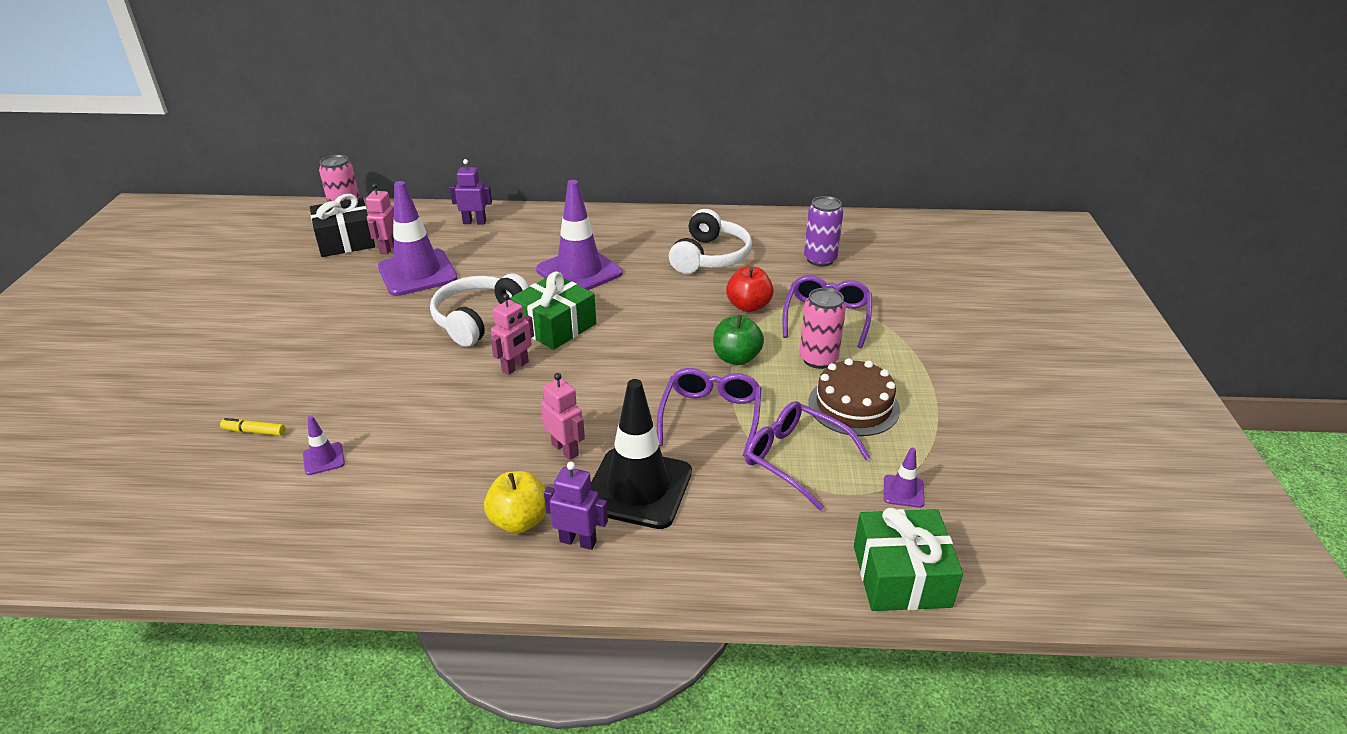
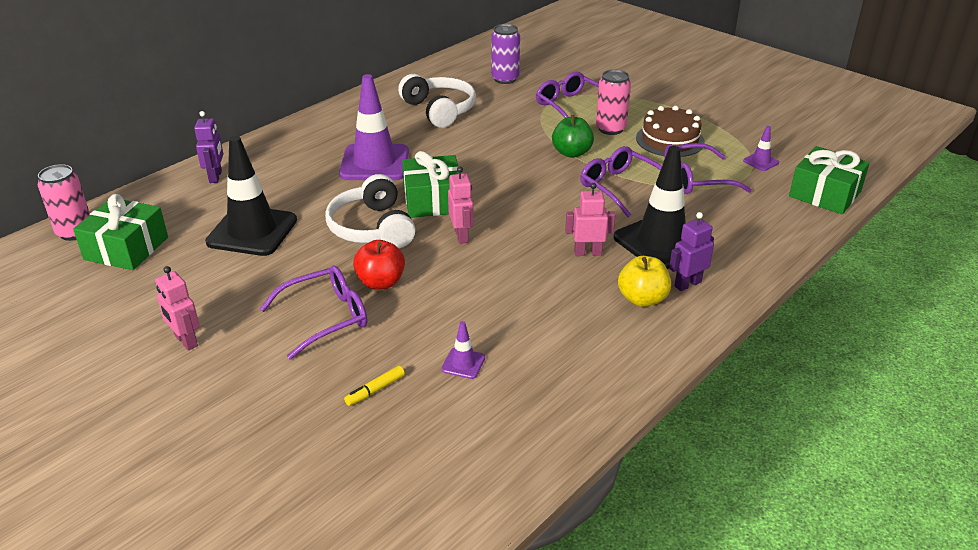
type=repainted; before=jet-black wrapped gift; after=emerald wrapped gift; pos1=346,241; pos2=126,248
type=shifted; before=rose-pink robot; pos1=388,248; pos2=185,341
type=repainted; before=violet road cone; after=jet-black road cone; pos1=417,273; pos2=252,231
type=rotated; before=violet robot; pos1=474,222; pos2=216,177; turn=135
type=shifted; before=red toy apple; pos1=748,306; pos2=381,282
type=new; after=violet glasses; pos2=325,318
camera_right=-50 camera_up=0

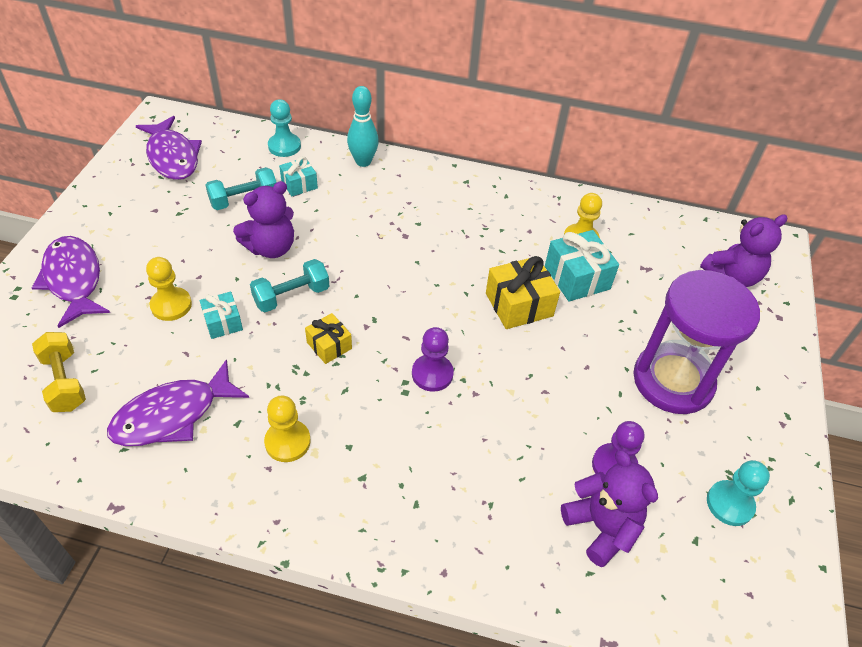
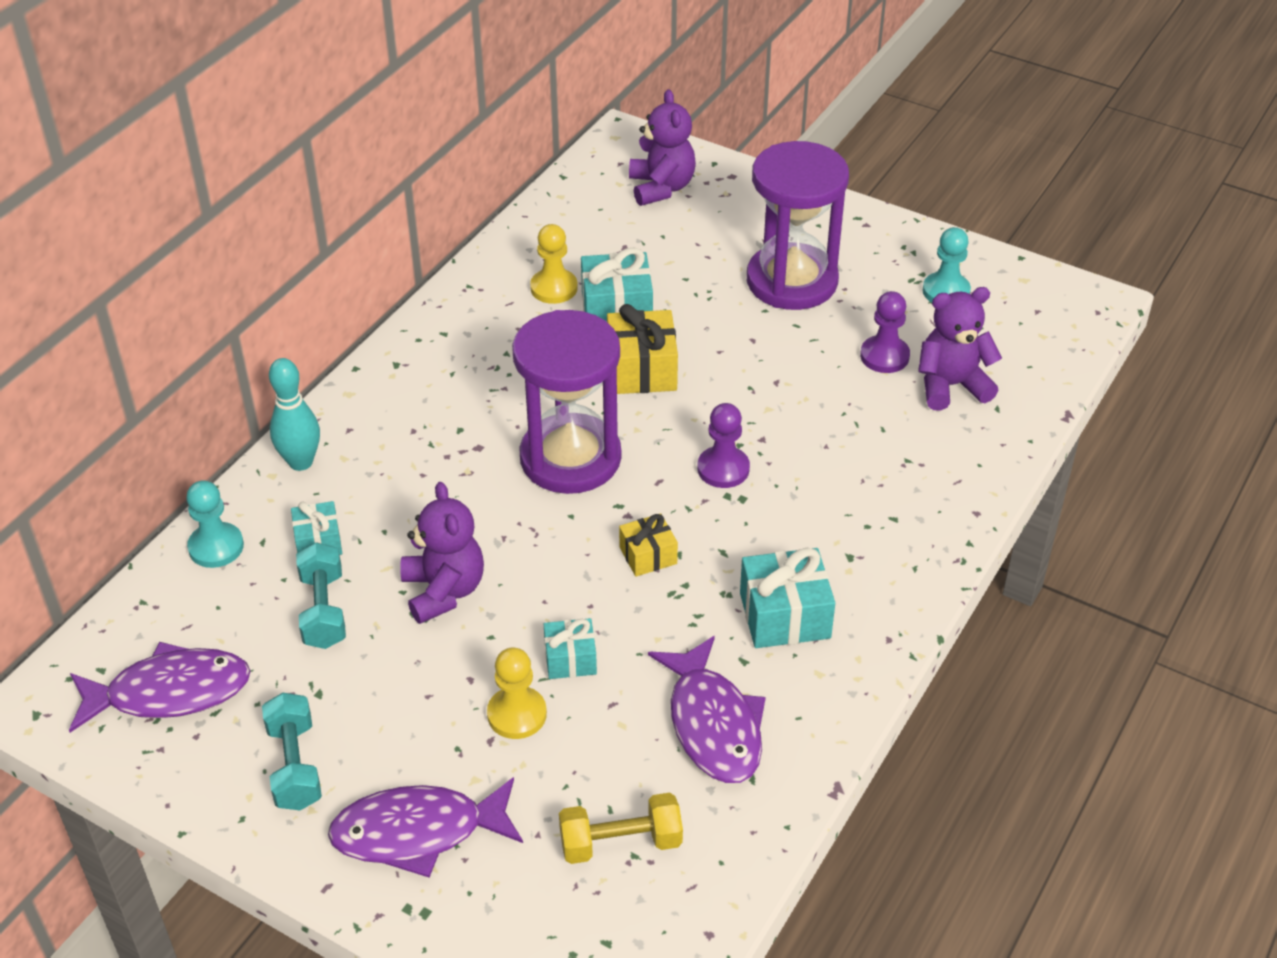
type=shifted; before=turquoise dumbbell; pos1=291,296; pos2=295,766
type=swapped; before=bright yellow chess pawn; after=turquoise wrapped gift; pos1=287,442; pos2=784,615
type=new; after=violet hourglass; pos2=570,458
camera_right=-70 camera_up=-5

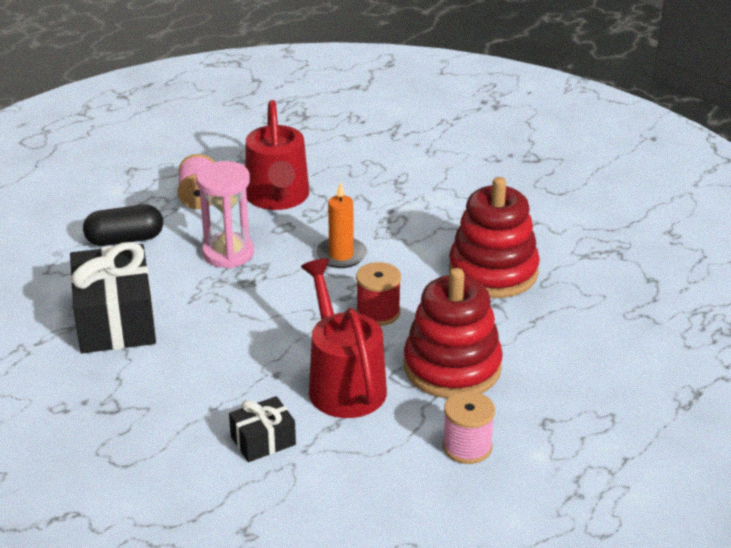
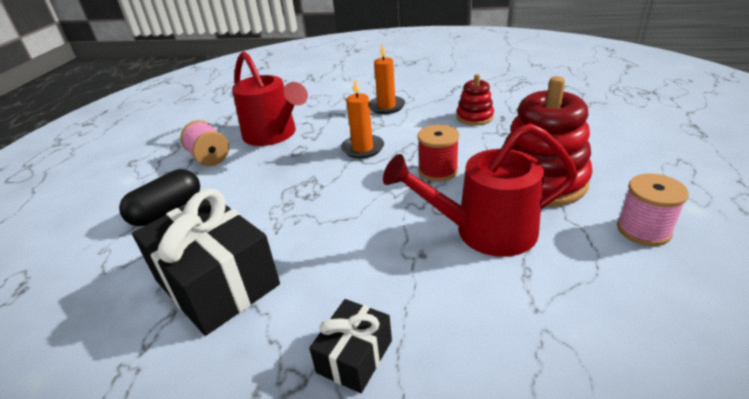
type=gone; before=rose-pink hourglass; pos1=228,253
type=shifted; before=jet-black wrapped gift; pos1=263,441; pos2=354,356
type=rotated; before=red watering pot; pos1=343,383; pos2=484,231; turn=-45
type=scaled; before=red stacking toy; pos1=493,272; pos2=474,117; scale=0.52
type=new; after=bright orange candle; pos2=386,106
camera_right=-30 camera_up=0

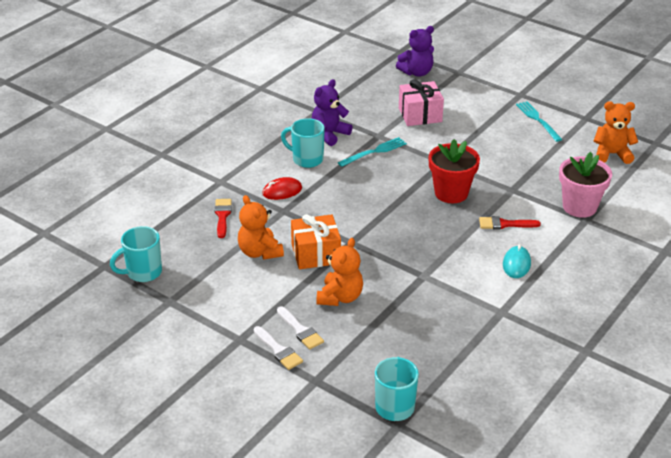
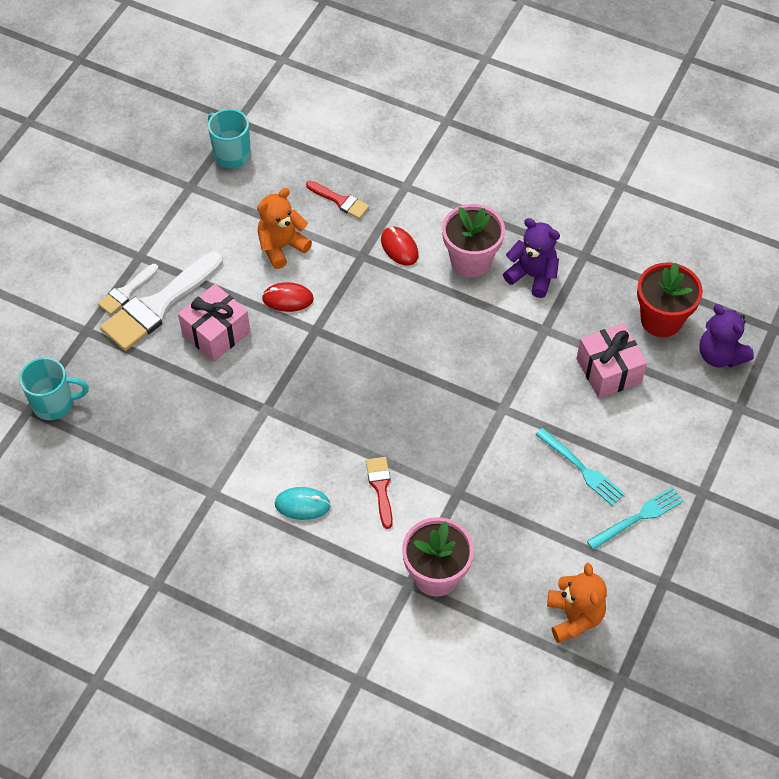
type=rotated; before=red paintbrush; pos1=222,216; pos2=340,201; turn=45
type=scaled; before=white paintbrush; pos1=300,330; pos2=158,305; scale=1.98
type=swapped; before=turquoise mug; after=rose-pink potted plant; pos1=306,159; pos2=471,261
type=swapped; before=bright orange wrapped gift; after=red computer mouse; pos1=316,254; pos2=287,299
type=swapped; before=bright orange teddy; after=rose-pink wrapped gift; pos1=340,297; pos2=216,333
type=shifted; before=turquoise dinner fork; pos1=374,152; pos2=581,469
type=shifted; before=red potted plant; pos1=451,193; pos2=661,320
camera_right=80 camera_up=20

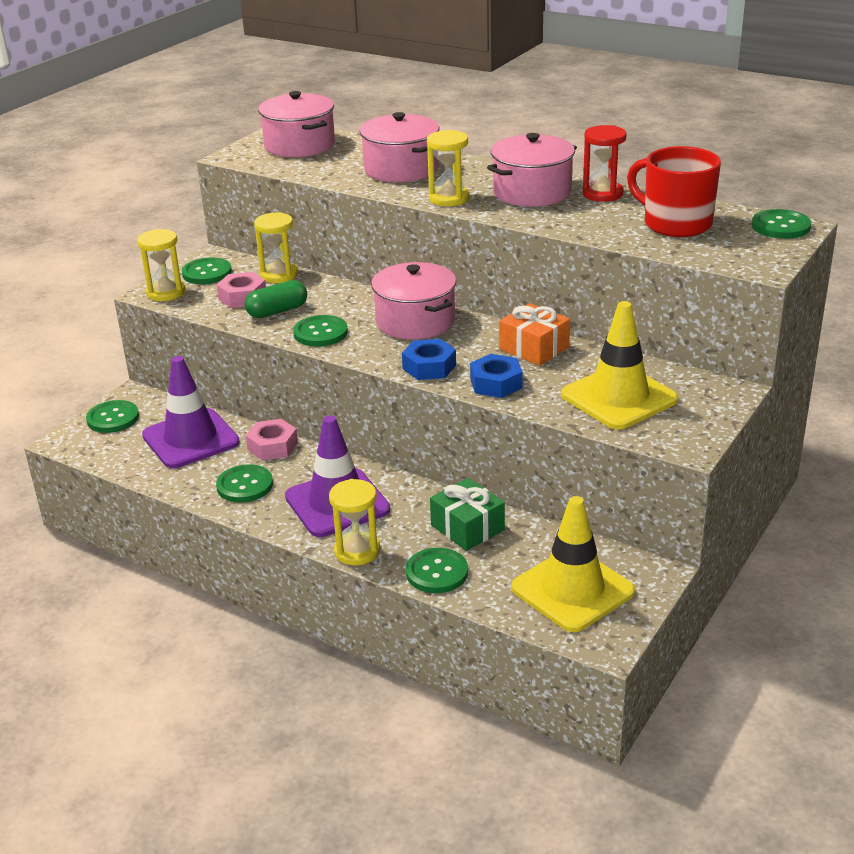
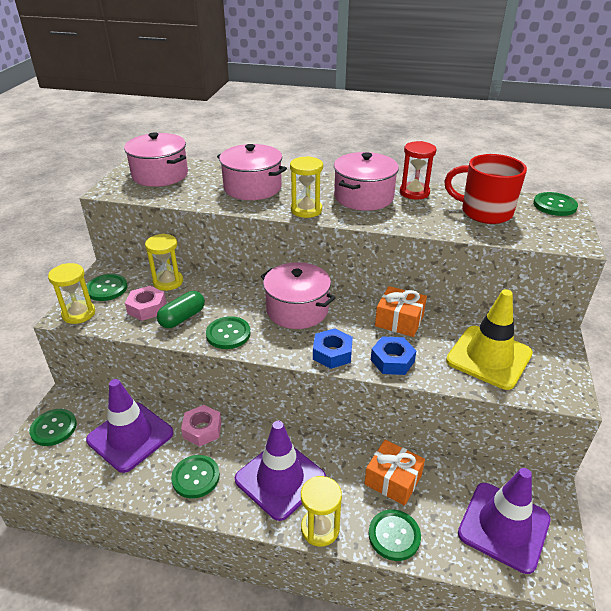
type=repainted; before=emerald wrapped gift; after=bright orange wrapped gift; pos1=467,528; pos2=393,480
type=repainted; before=bright yellow road cone; after=violet road cone; pos1=572,590; pos2=503,526
camera_right=-20 camera_up=5

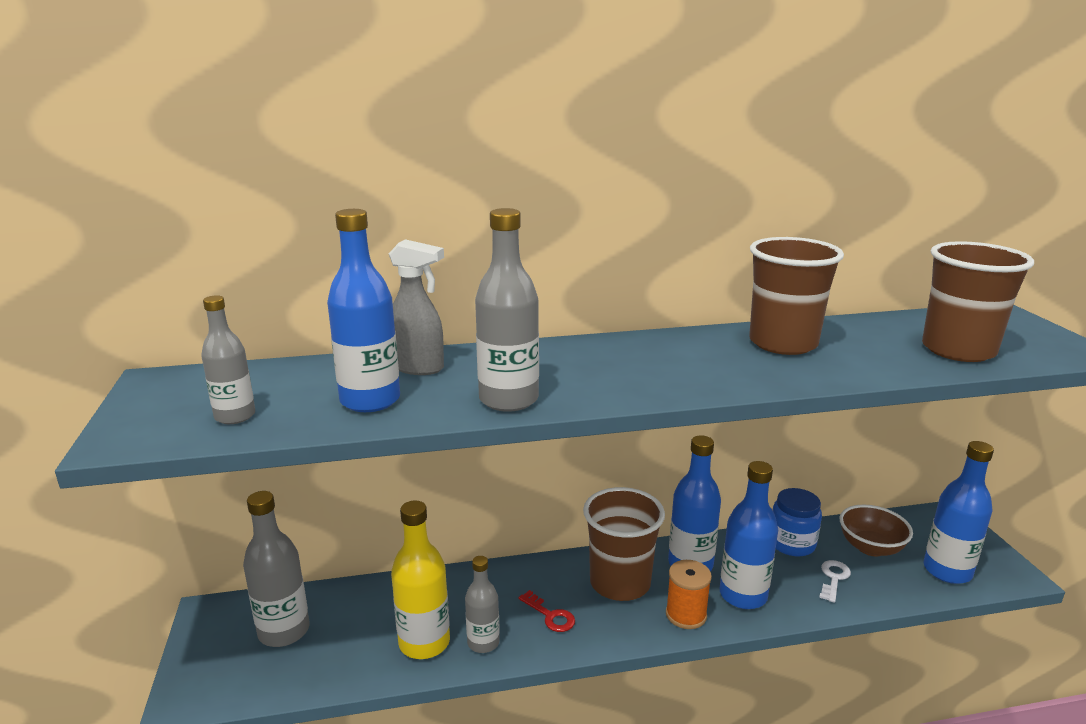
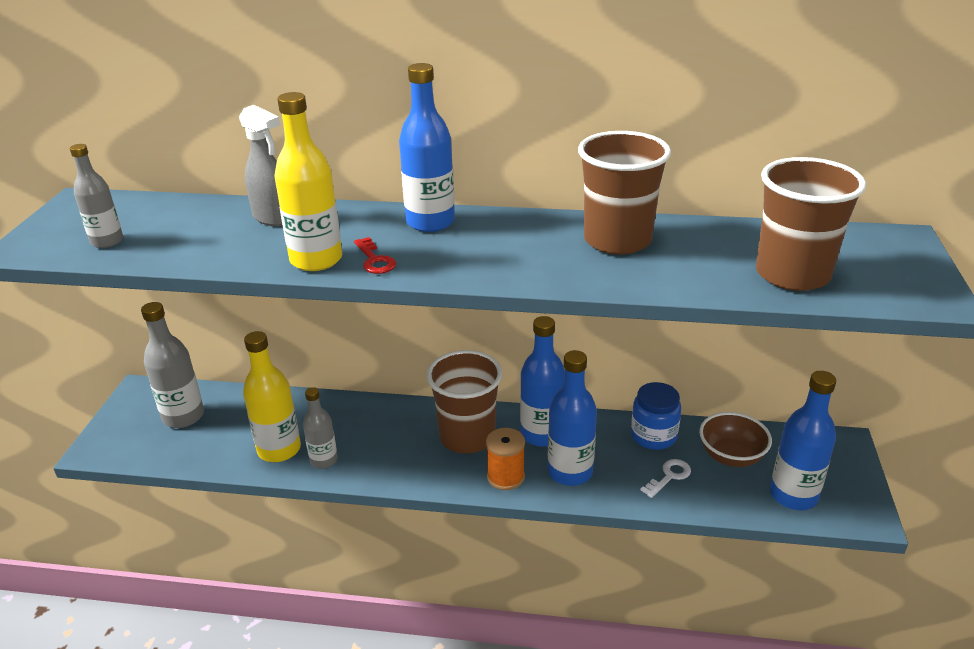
type=shifted; before=cobalt bottle; pos1=370,400; pos2=430,222
type=repainted; before=grey bottle; after=bright yellow bottle; pos1=508,400; pos2=316,260
type=shifted; before=red latchkey; pos1=550,615; pos2=375,260
camera_right=20 camera_up=10

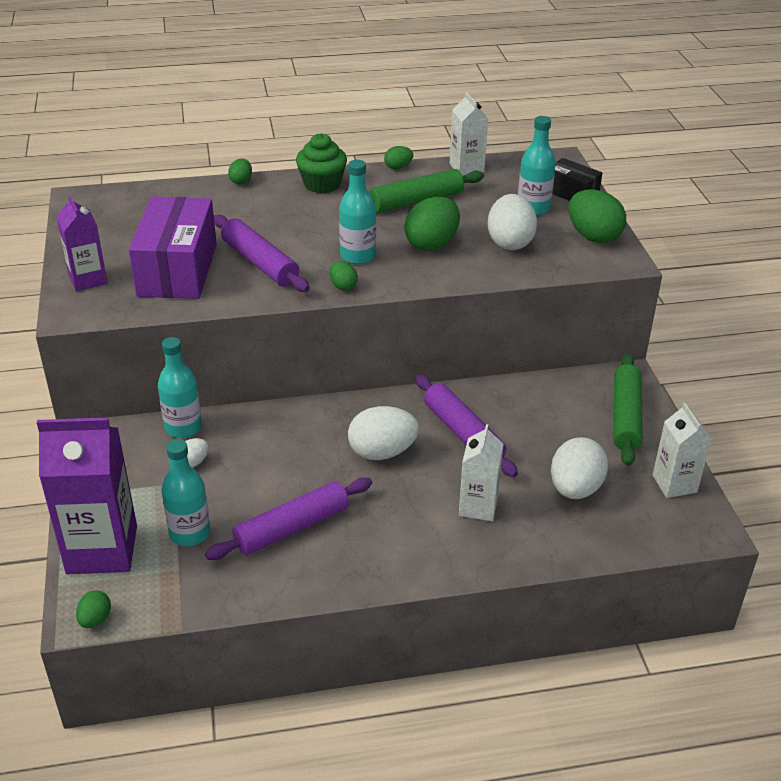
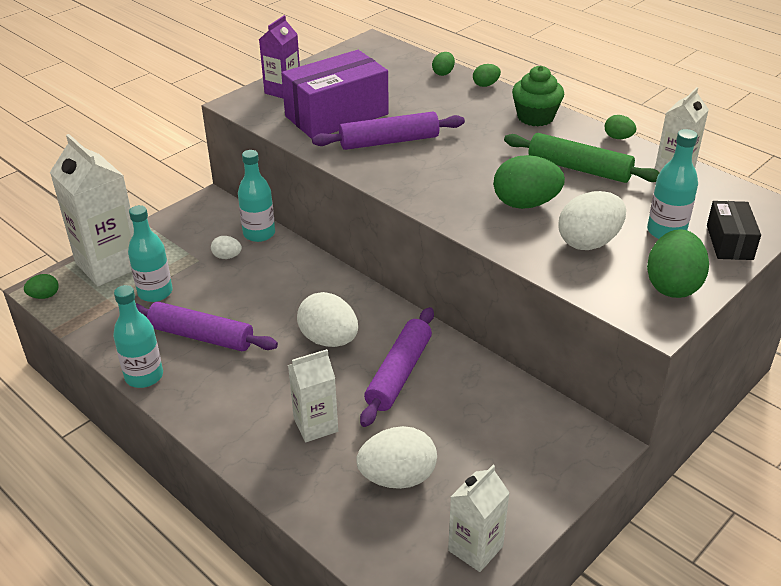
type=repainted; before=violet juice carton; after=white juice carton; pos1=102,549; pos2=109,265
type=rotated; before=violet rolling pin; pos1=260,263; pos2=389,141; turn=60
type=shifted; before=emerald egg; pos1=343,286; pos2=443,73
type=shifted; before=turquoise bottle; pos1=357,256; pos2=144,376
type=gone; before=emerald rolling pin; pos1=626,416
camera_right=55 camera_up=0

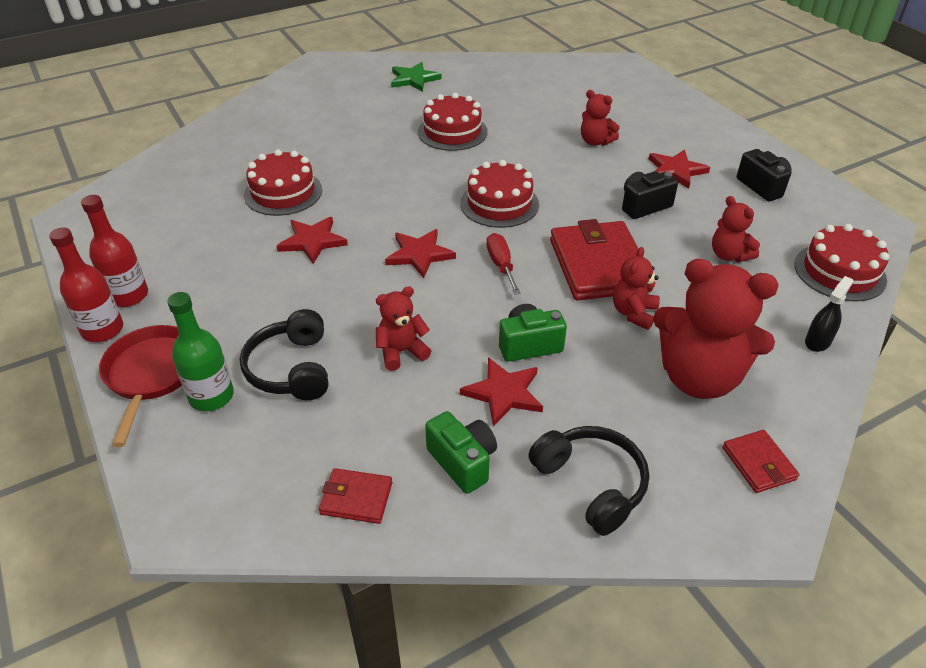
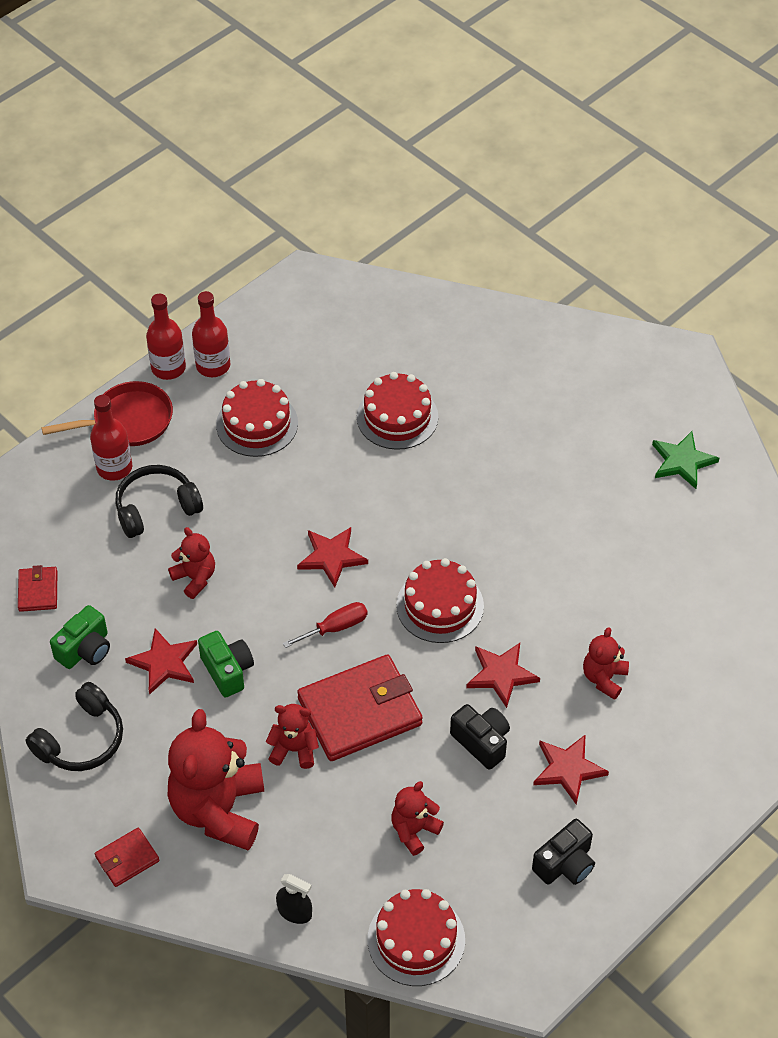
type=repainted; before=emerald bottle; after=red bottle; pos1=211,396; pos2=114,468
type=shifted; before=red five-pointed star; pos1=312,241; pos2=501,675
type=shifted; before=red gateau; pos1=452,132; pos2=257,424
camera_right=75 camera_up=10

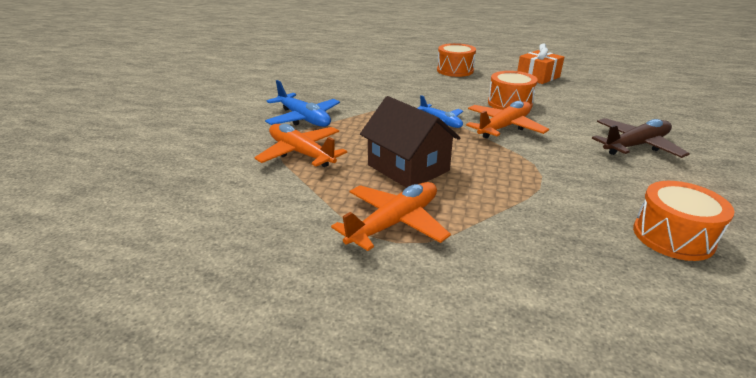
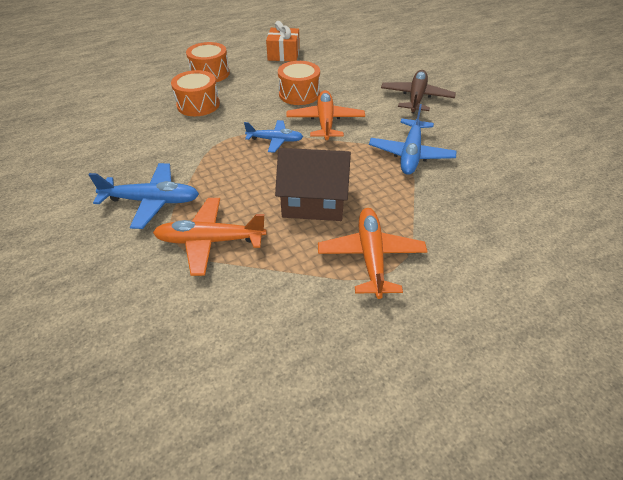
type=shifted; before=bright orange drum; pos1=673,236; pos2=198,105
type=new; after=cobalt toy plane; pos2=410,154
camera_right=-45 camera_up=15

